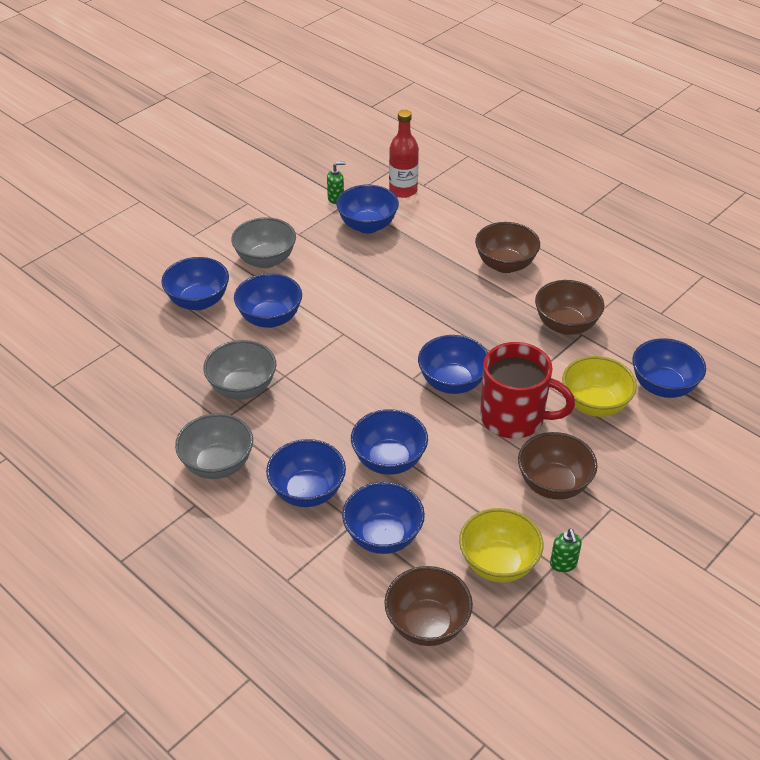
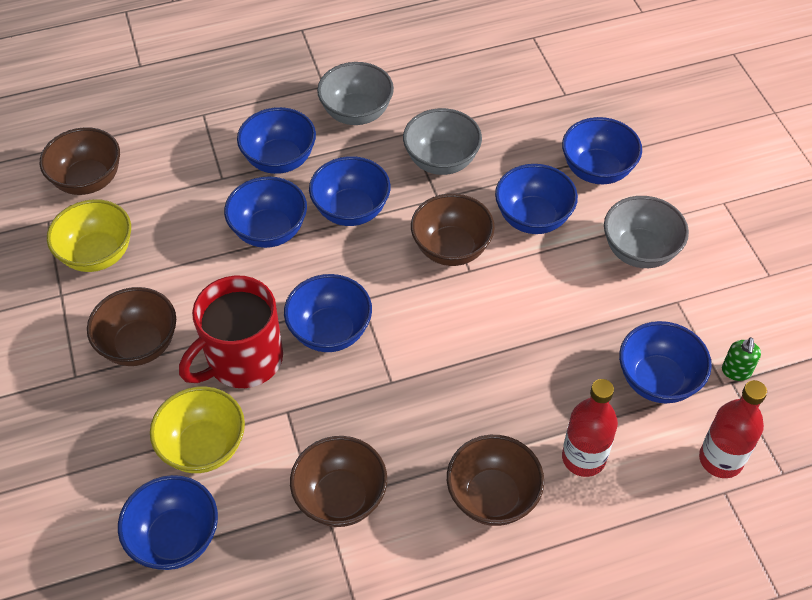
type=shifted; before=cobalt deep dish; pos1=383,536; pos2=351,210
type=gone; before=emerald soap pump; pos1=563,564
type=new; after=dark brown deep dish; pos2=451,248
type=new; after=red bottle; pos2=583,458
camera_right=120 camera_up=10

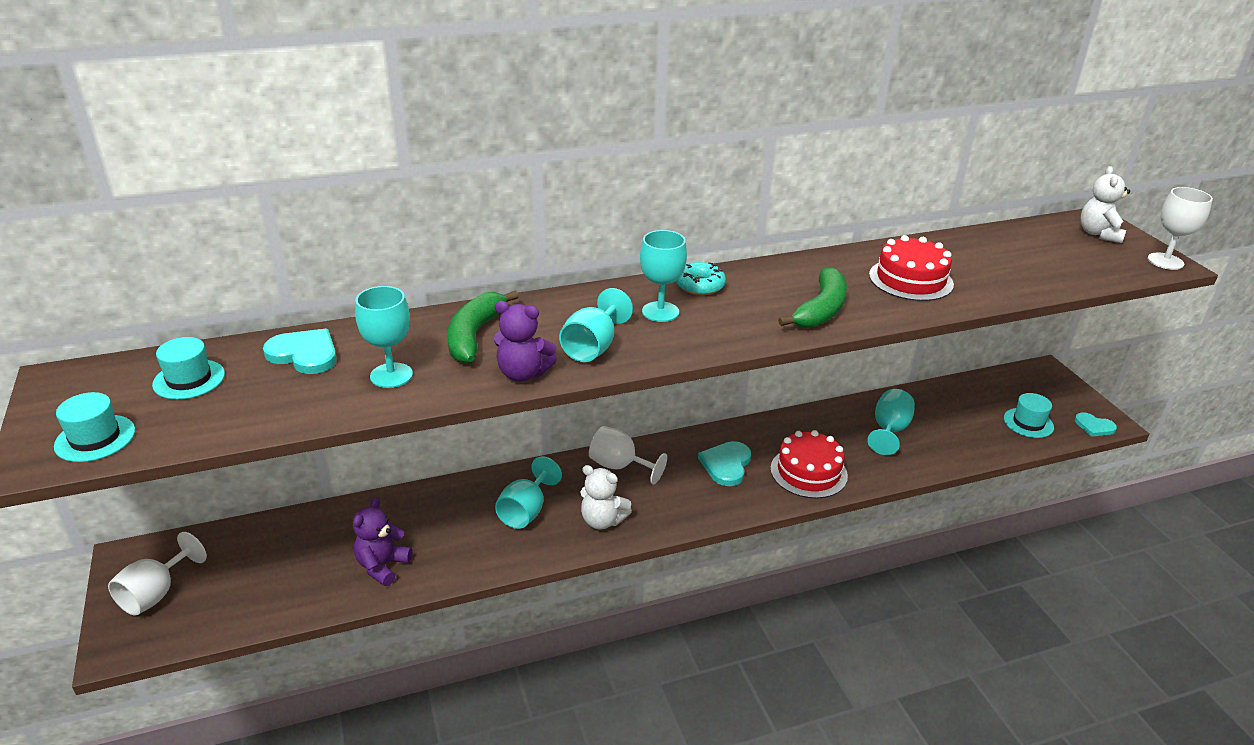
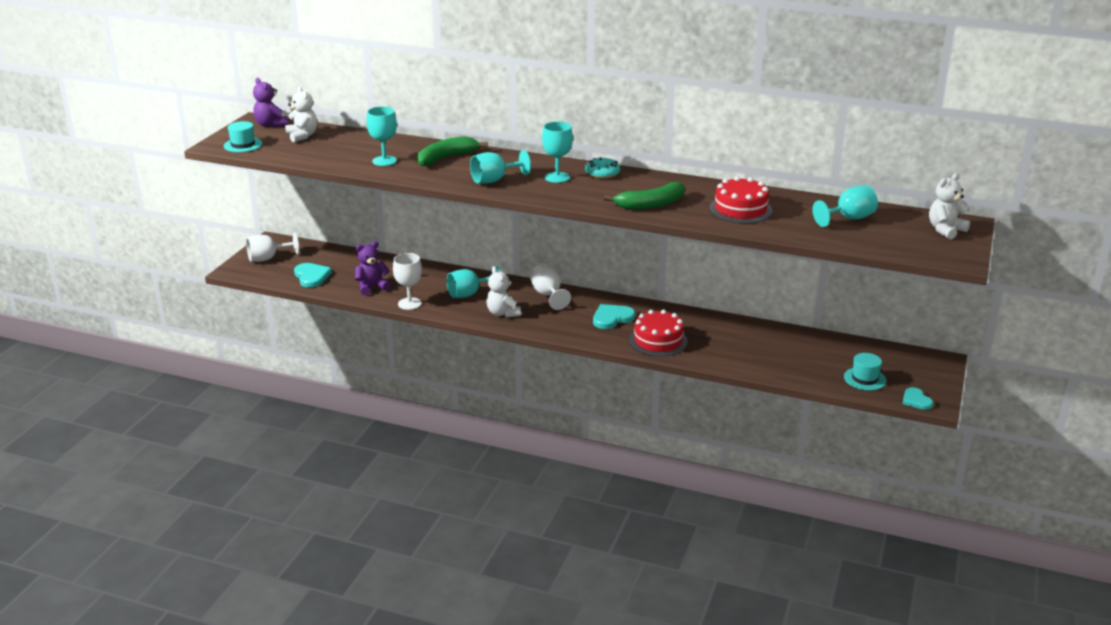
type=swapped; before=turquoise tall hat; after=white teddy; pos1=189,379; pos2=302,136
type=shifted; before=turquoise heart; pos1=304,354; pos2=311,276
type=shifted; before=violet teddy; pos1=523,373; pos2=271,125
type=shifted; before=turquoise wine glass; pos1=889,430; pos2=849,218
type=shifted; before=white wine glass; pos1=1165,261; pos2=409,304
camera_right=40 camera_up=-5

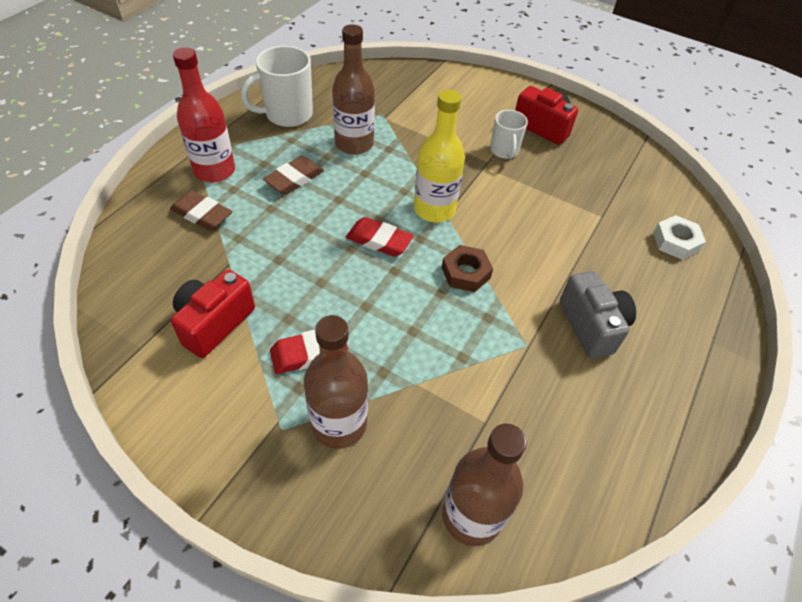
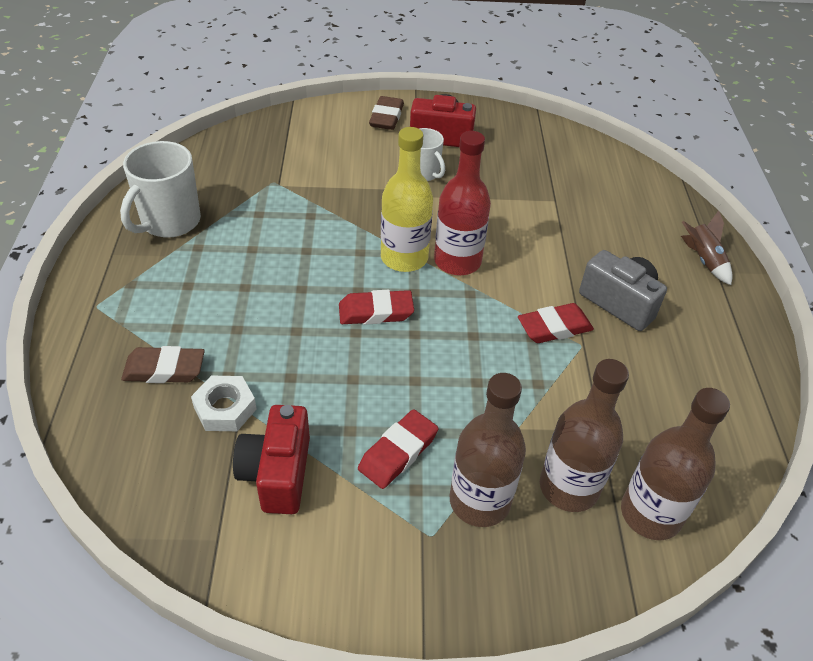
type=shifted; before=red bottle; pos1=214,170; pos2=457,261
type=shifted; before=dark brown gum eraser; pos1=294,179; pos2=386,117
type=shifted; before=dark brown bottle; pos1=354,144; pos2=569,487
type=gone; before=dark brown hexagon nut; pos1=466,273
type=shifted; before=white hexagon nut; pos1=675,242; pos2=225,408
type=new; after=red gum eraser; pos2=554,327
type=new; after=dark brown spaceship; pos2=703,260
camera_right=-30 camera_up=-5

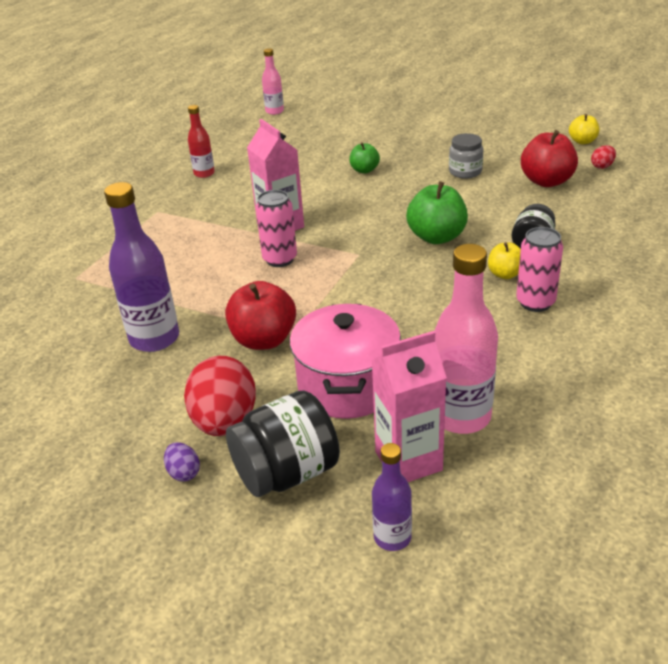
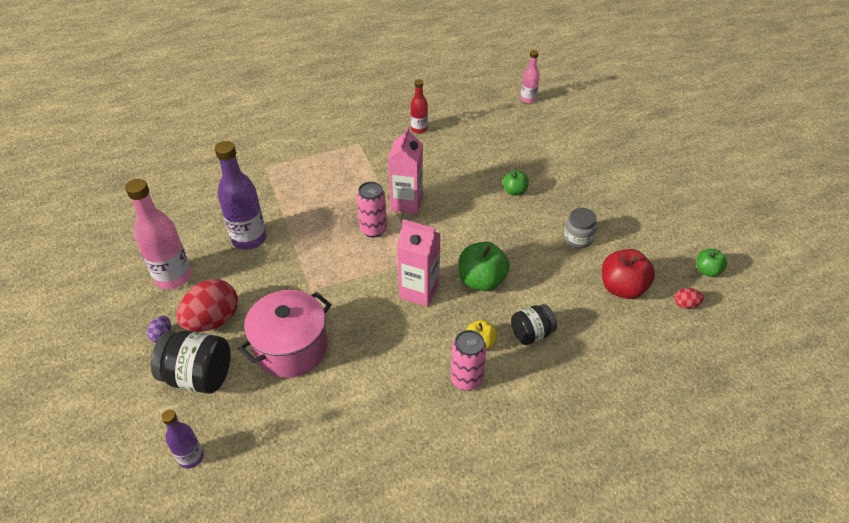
type=gone; before=red toy apple; pos1=264,340
type=shifted; before=rose-pink juice carton; pos1=408,461; pos2=419,291
type=shifted; before=rose-pink bottle; pos1=461,416; pos2=173,277
type=repainted; before=bright yellow toy apple; after=emerald toy apple; pos1=582,141; pos2=707,271
camera_right=40 camera_up=10

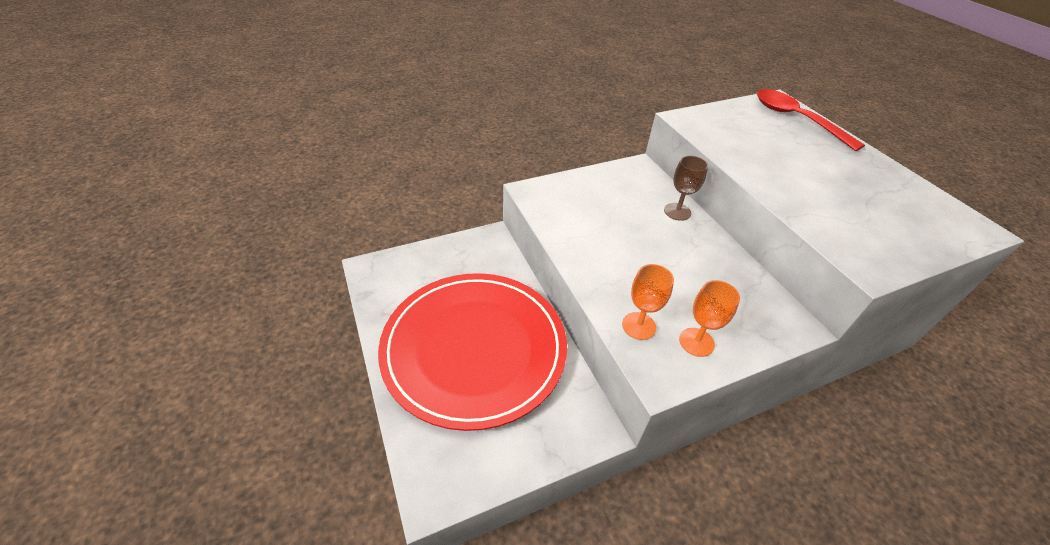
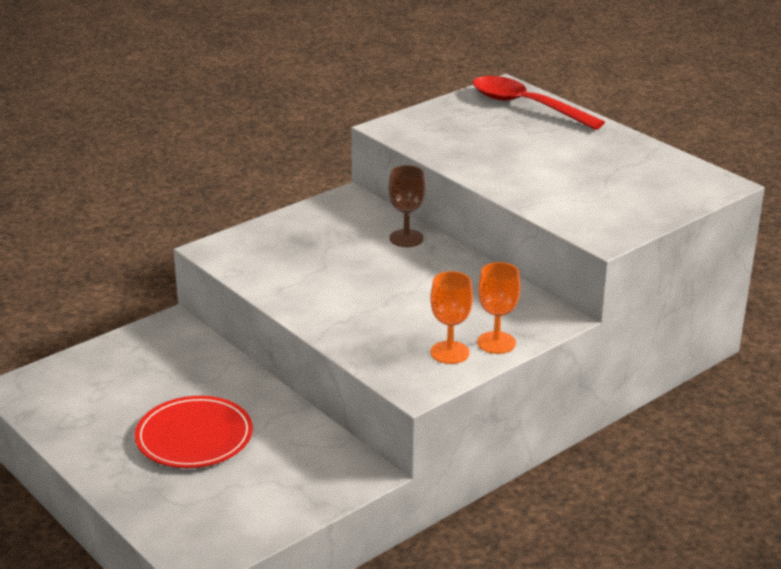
type=scaled; before=red dinner plate; pos1=474,349; pos2=194,437; scale=0.5
type=shifted; before=bright orange wine glass; pos1=639,326; pos2=496,343
camera_right=-15 camera_up=-15

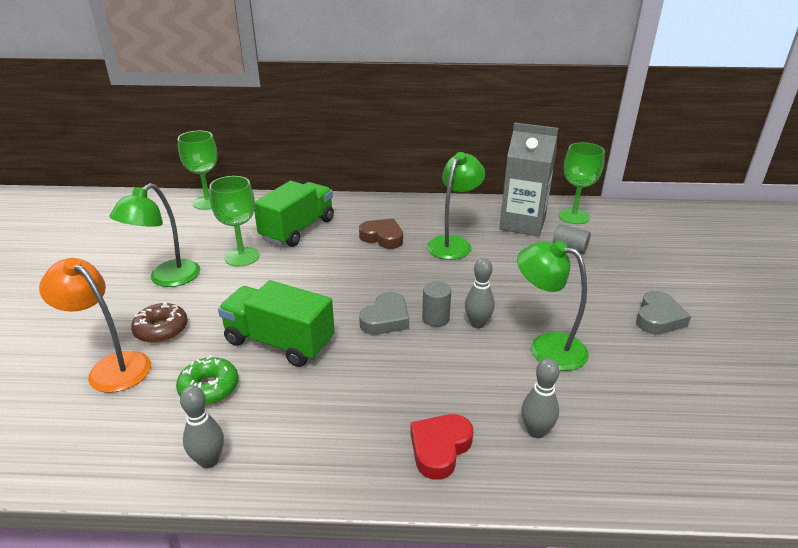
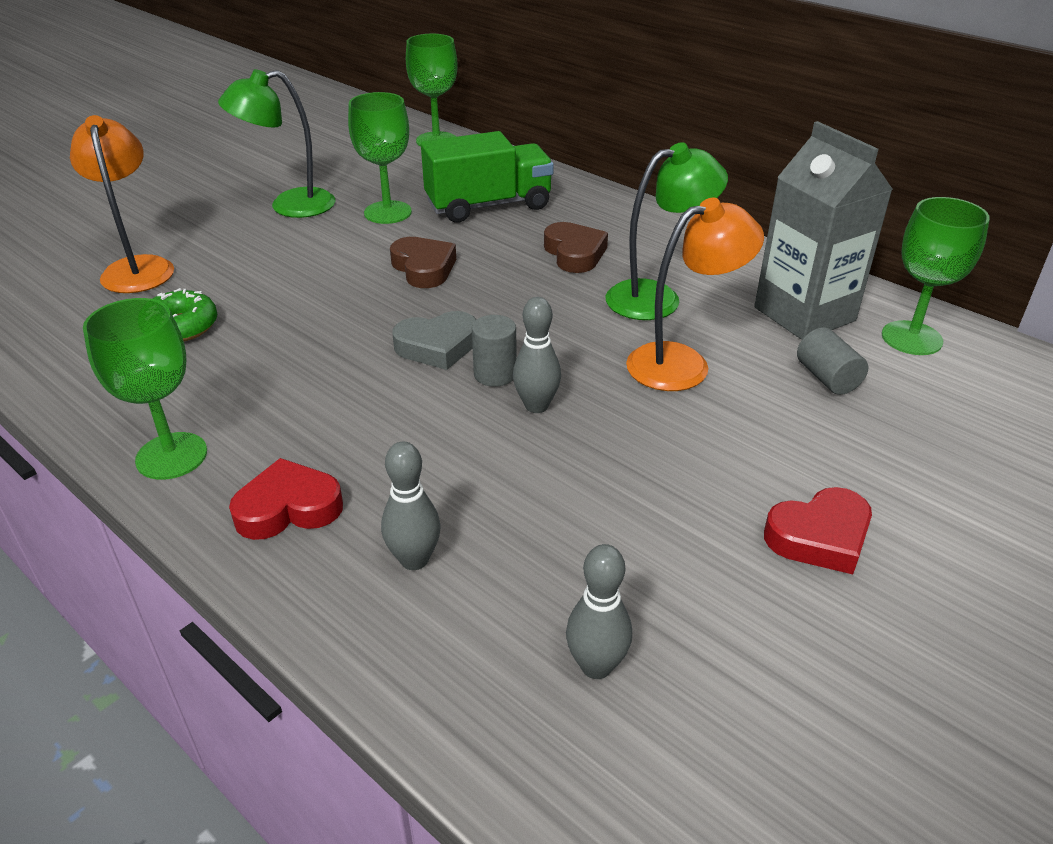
type=gone; before=dark brown doughnut; pos1=161,329
type=shifted; before=grey skittle; pos1=209,460; pos2=596,666
type=gone; before=emerald lorry; pos1=279,342
type=gone; before=emerald reading lamp; pos1=547,347
type=repainted; before=grey heart; after=red heart; pos1=658,318; pos2=819,537
type=new; after=emerald wine glass; pos2=171,456
type=new; after=dark brown heart; pos2=424,268
type=new; after=bright orange reading lamp; pos2=683,363
camera_right=40 camera_up=5

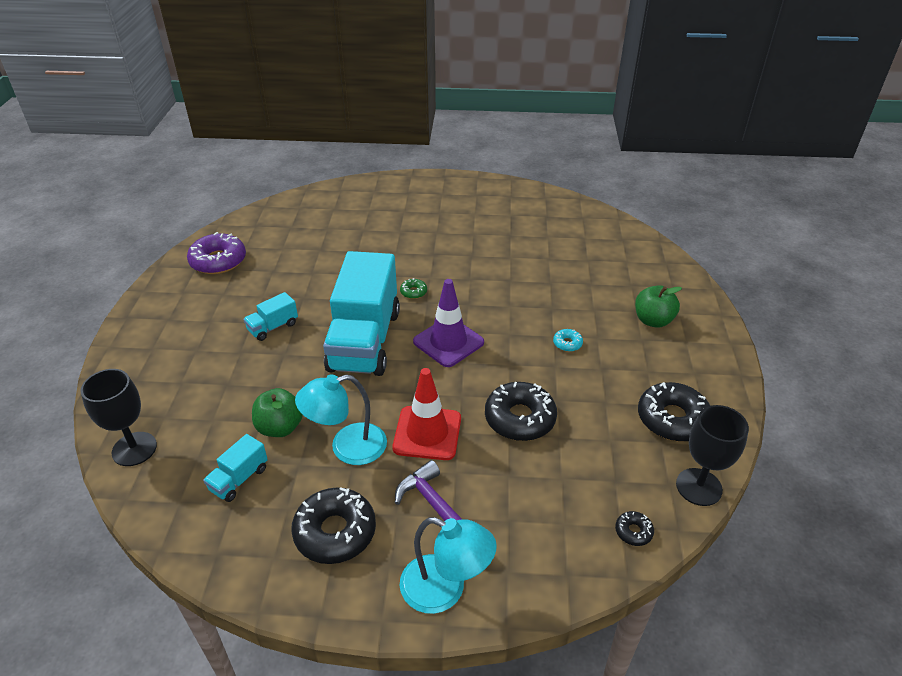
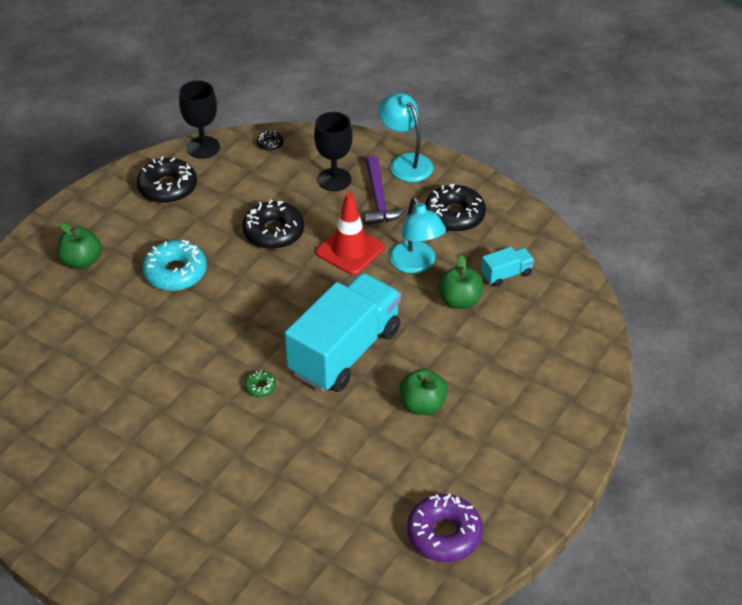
type=shifted; before=jet-black wine glass; pos1=134,449; pos2=334,179
type=swapped; before=turquoise lorry; after=emerald toy apple; pos1=273,327; pos2=422,405
type=rotated; before=turquoise reading lamp; pos1=347,447; pos2=416,264; turn=60
type=gone; before=violet road cone; pos1=448,342
type=scaled; before=turquoise doughnut; pos1=567,343; pos2=175,272; scale=2.18
camera_right=-150 camera_up=5

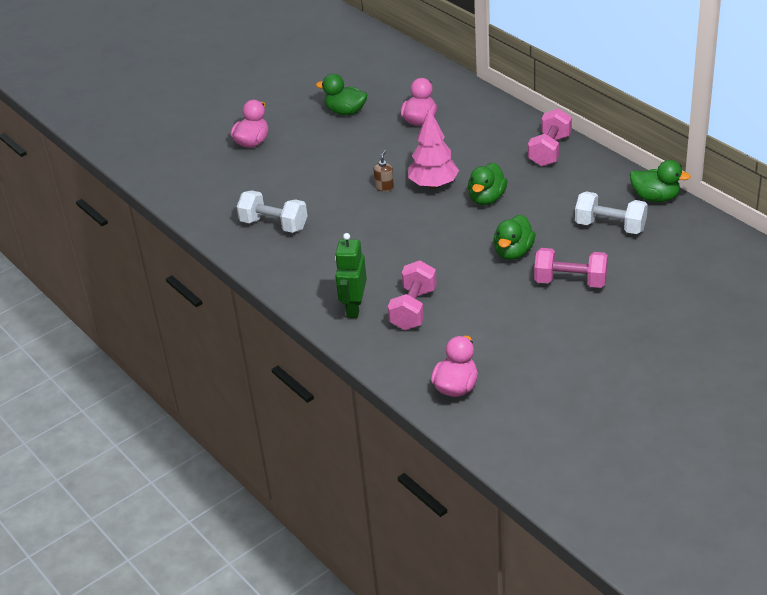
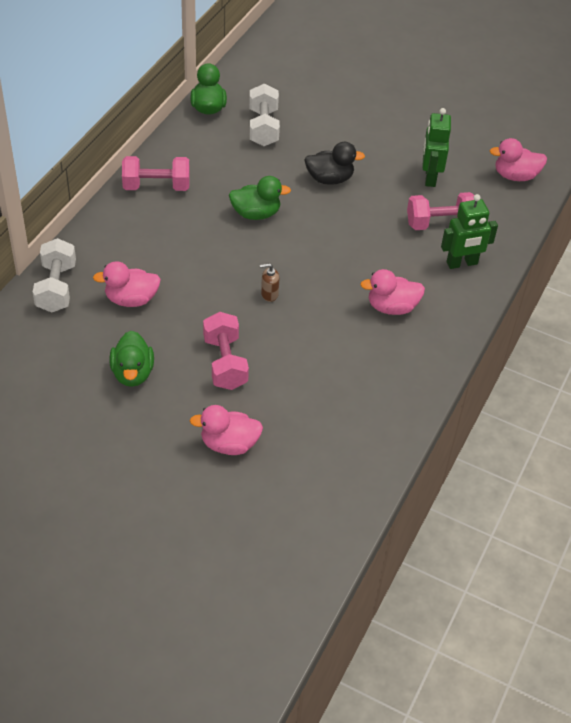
type=shifted; before=white dumbbell; pos1=274,225; pos2=56,288
type=gone; before=rose-pink toy tree; pos1=433,185
type=repainted; before=emerald rubber duck; after=jet-black rubber duck; pos1=513,252; pos2=329,179
type=shifted; before=rose-pink dumbbell; pos1=570,281; pos2=225,363
type=new; after=rose-pink rubber duck; pos2=392,307
type=new; after=emerald robot; pos2=430,177
camera_right=-120 camera_up=10

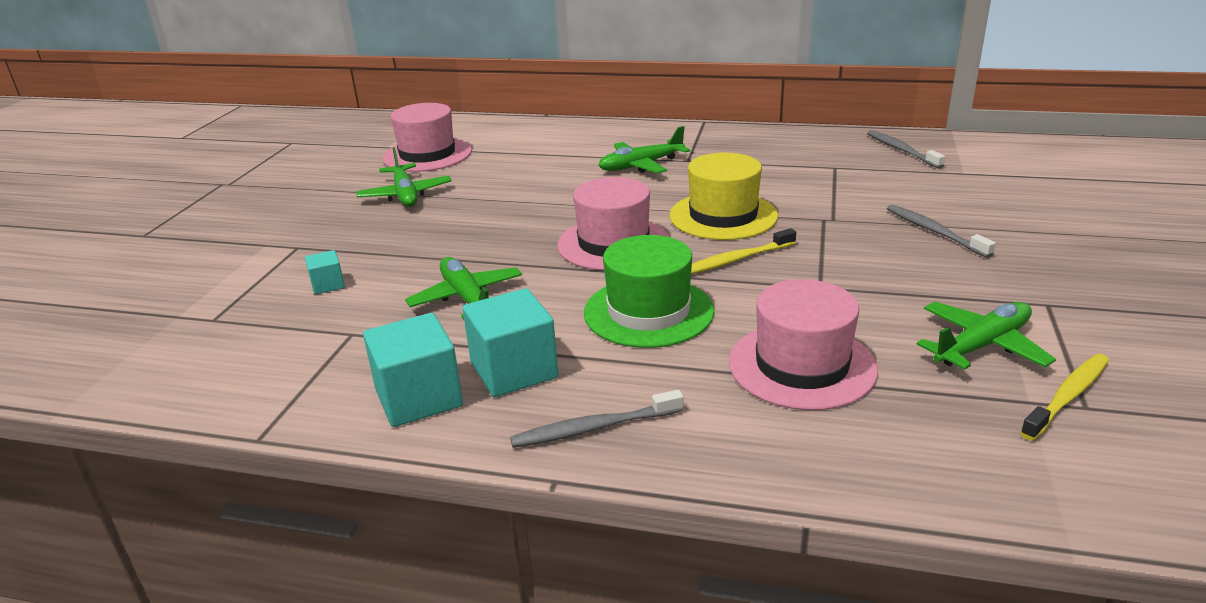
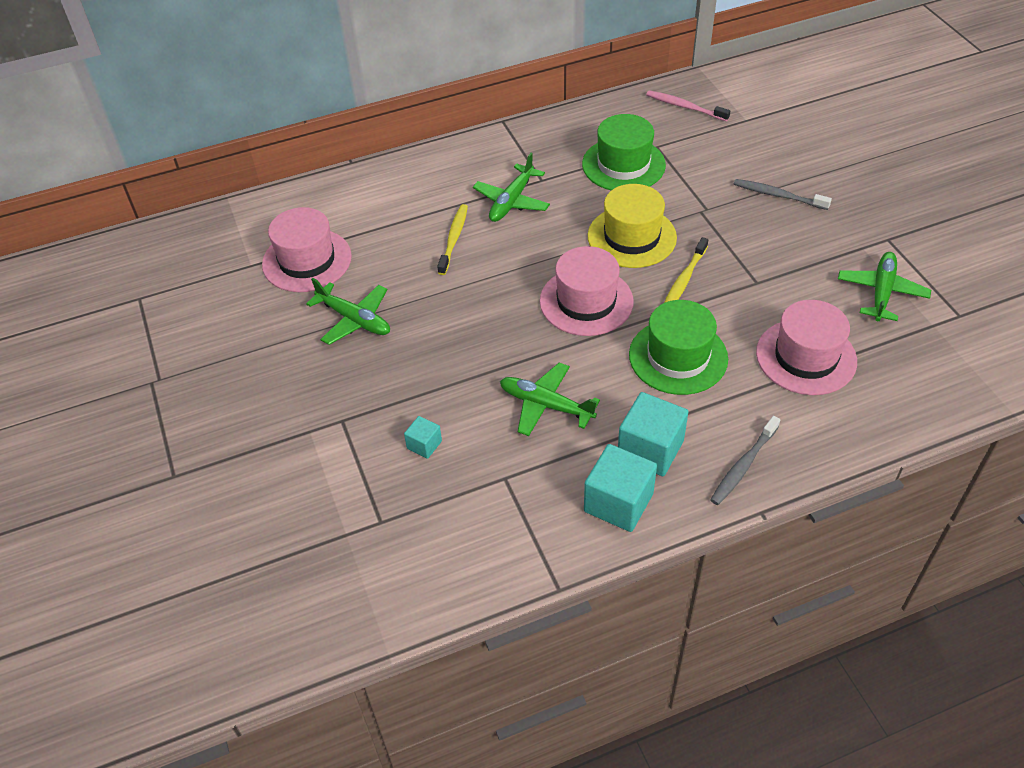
type=repainted; before=grey toothbrush; after=rose-pink toothbrush; pos1=902,150; pos2=685,107
type=shifted; before=bright yellow toothbrush; pos1=1067,397; pos2=453,239
type=new; after=emerald tall hat; pos2=623,165
camera_right=-35 camera_up=20

